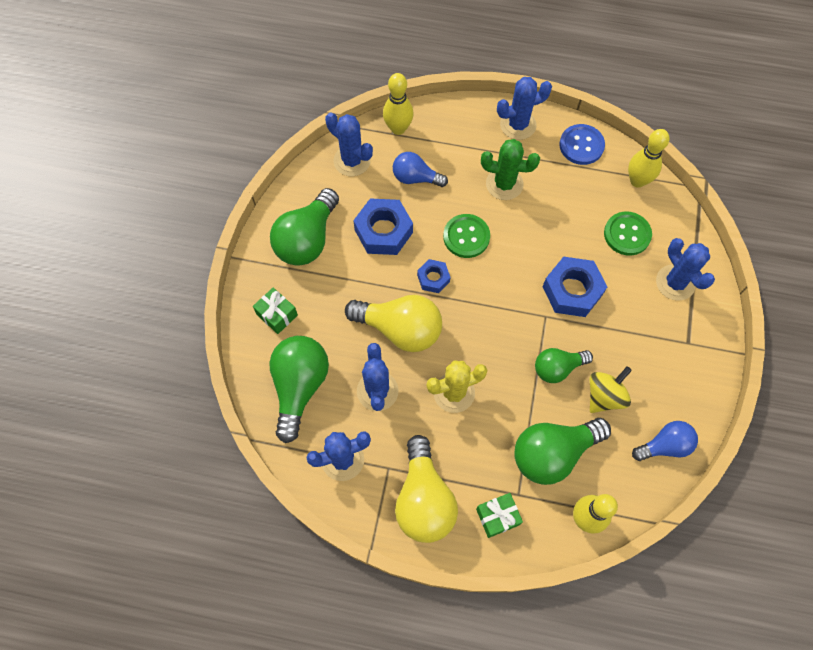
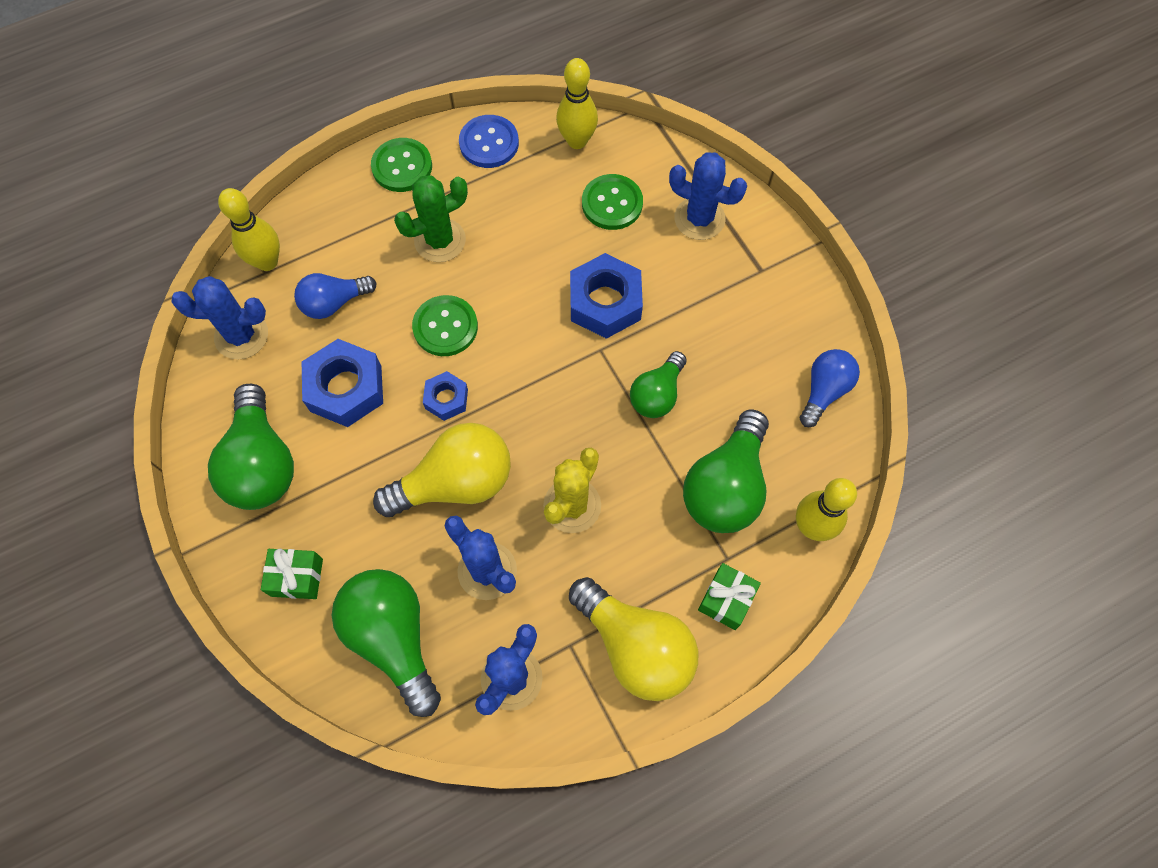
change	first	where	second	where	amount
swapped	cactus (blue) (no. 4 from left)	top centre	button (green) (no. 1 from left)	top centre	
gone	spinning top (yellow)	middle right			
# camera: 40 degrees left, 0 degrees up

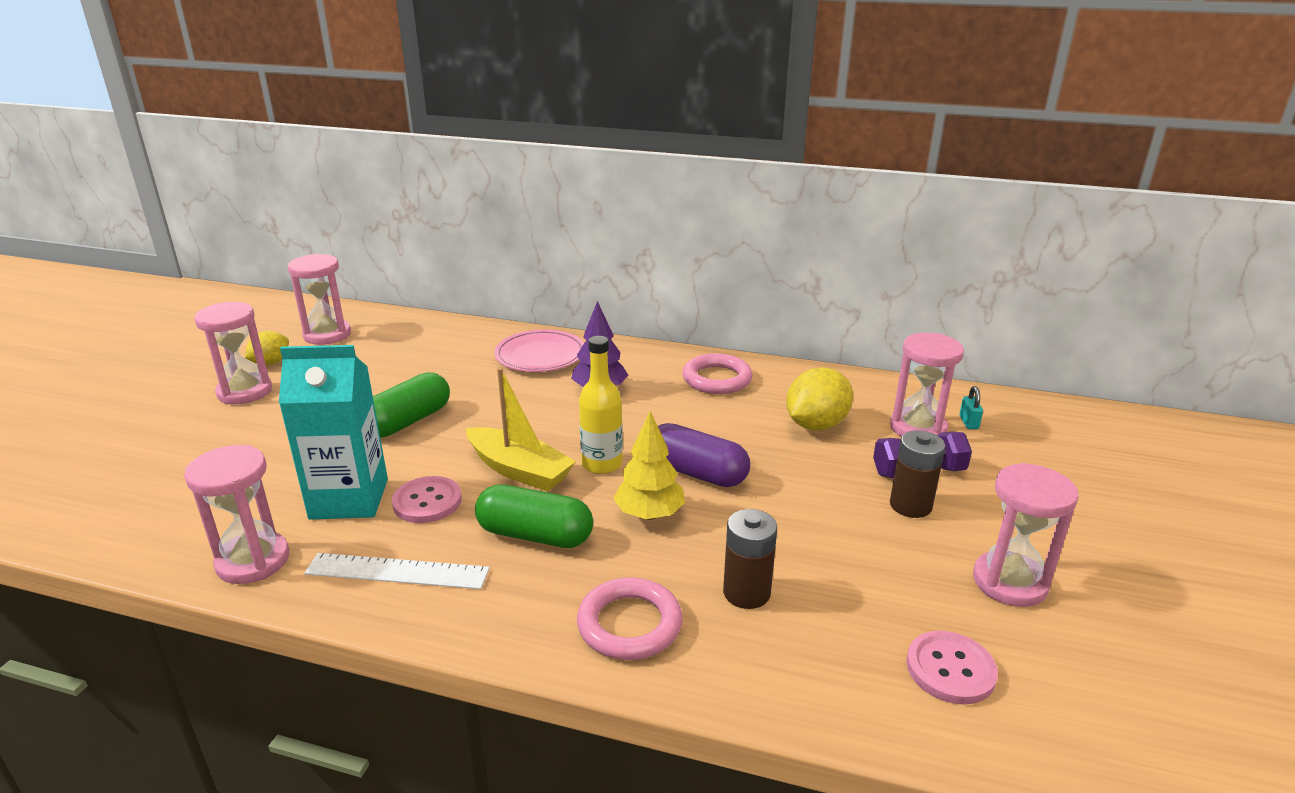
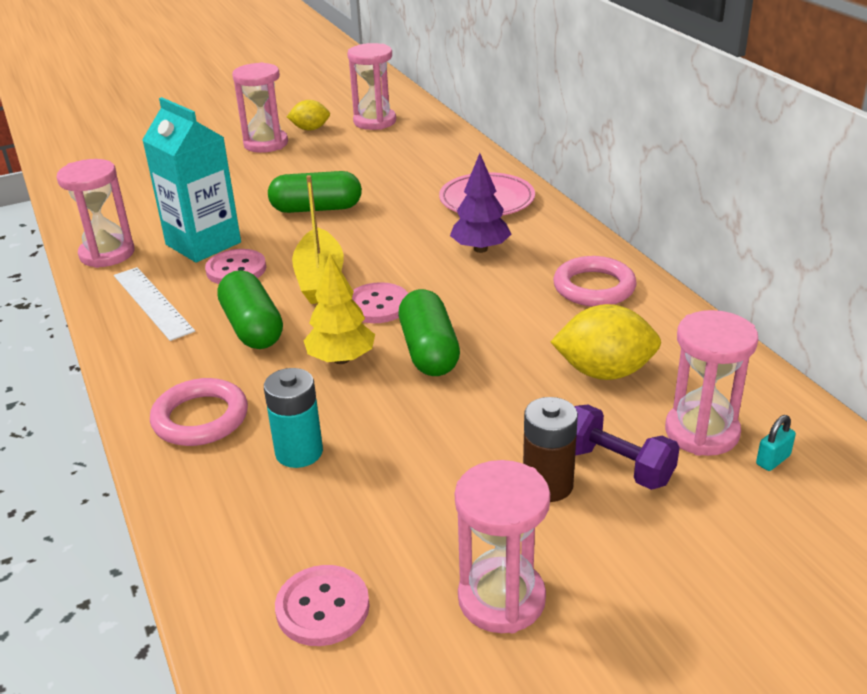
change	first	where	second	where	amount
repainted	battery (brown) (no. 1 from left)	bottom centre	battery (turquoise)	centre	
swapped	bottle (yellow)	centre	button (pink) (no. 3 from left)	centre	
repainted	capsule (purple)	centre	capsule (green) (no. 3 from left)	centre	
# camera: 50 degrees right, 5 degrees up

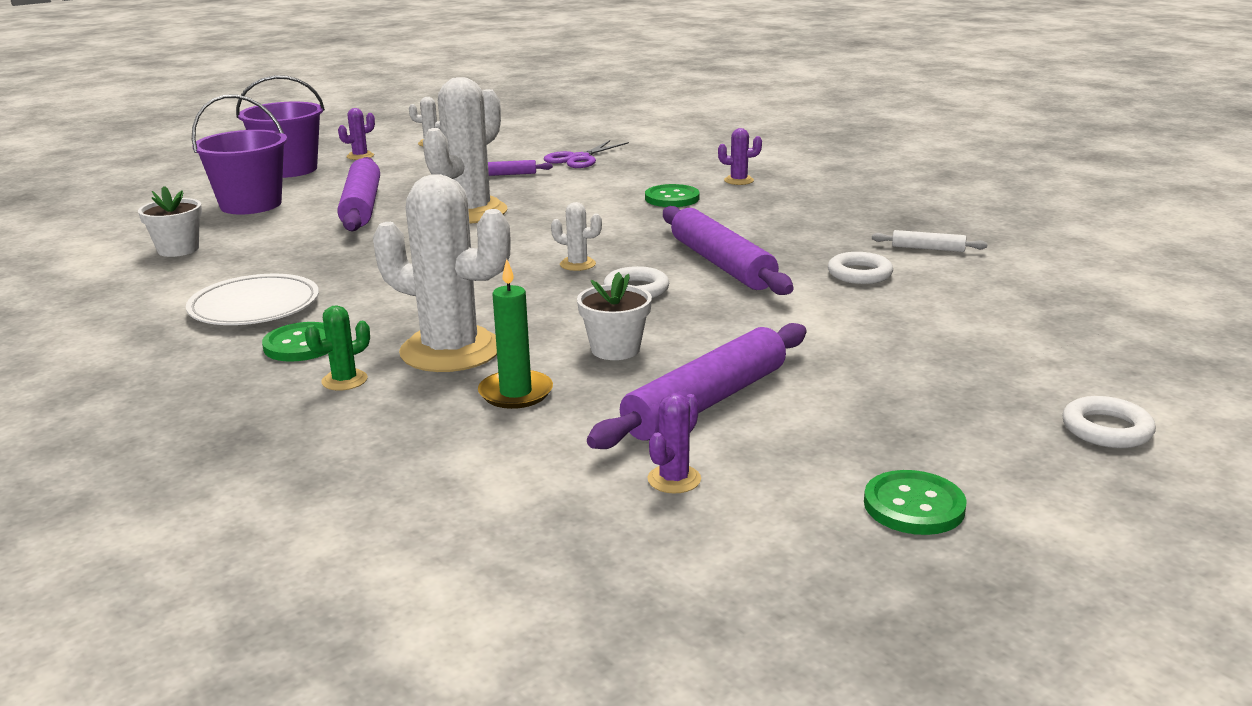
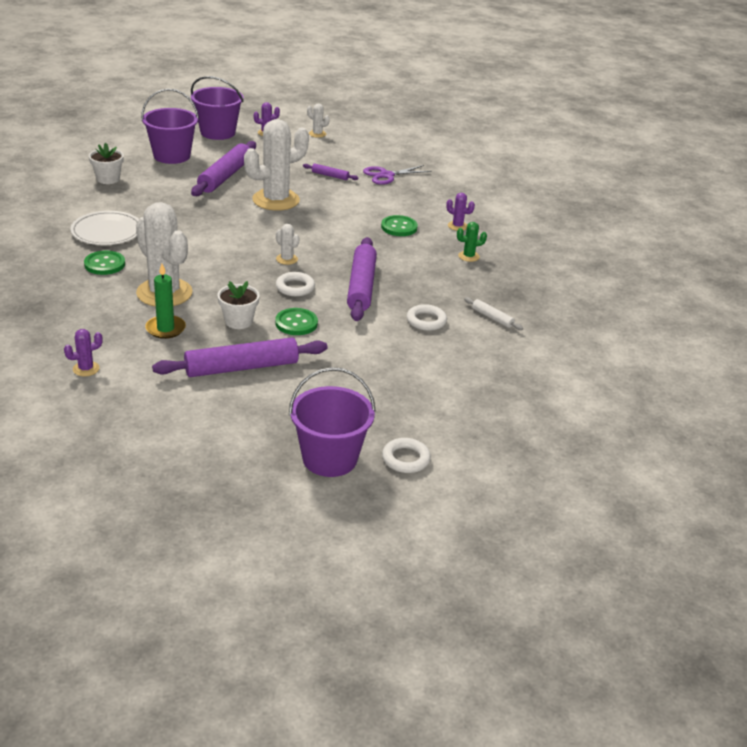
change	first	where	second	where	amount
shifted	cactus (purple) (no. 2 from left in the first image)	centre	cactus (purple) (no. 1 from left)	middle left	
shifted	button (green) (no. 3 from left in the first image)	bottom right	button (green) (no. 2 from left)	centre	
new			bucket (purple) (no. 3 from left)	centre	
shifted	cactus (green)	middle left		top centre	
# camera: 25 degrees right, 10 degrees up

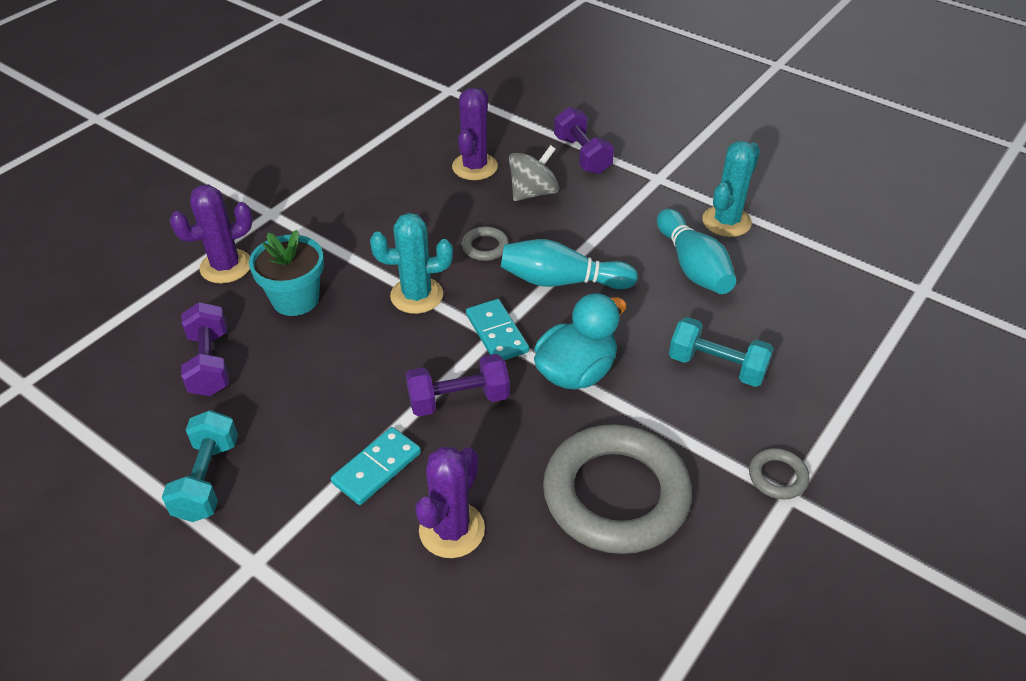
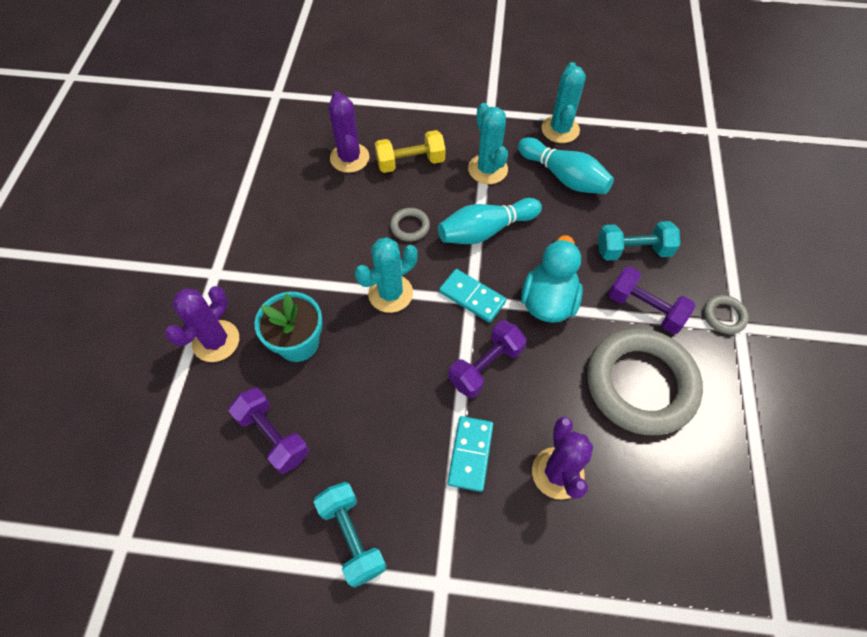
change	first	where	second	where	amount
swapped	spinning top (grey)	top centre	dumbbell (yellow)	top centre	
new			cactus (turquoise) (no. 2 from left)	top centre	
shifted	dumbbell (purple) (no. 3 from left)	top centre		middle right	
# camera: 30 degrees left, 15 degrees up

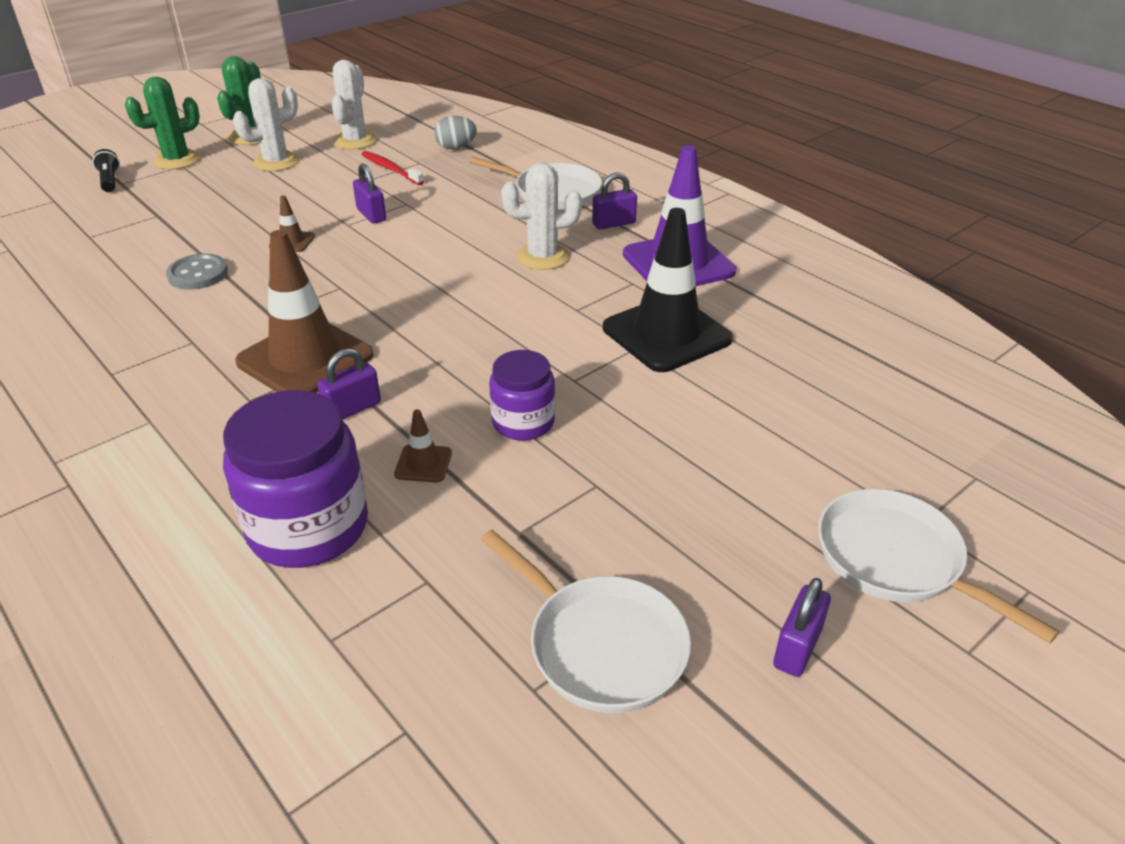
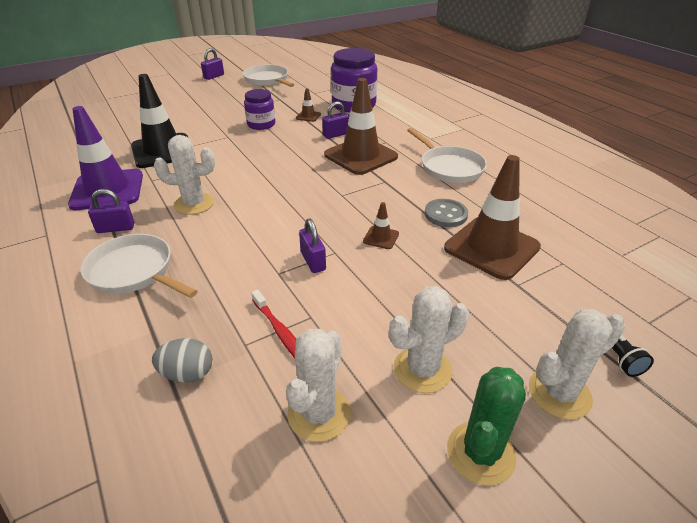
change	first	where	second	where	amount
shifted	pan (white) (no. 3 from left)	bottom right		top centre	
new			traffic cone (brown) (no. 4 from left)	middle right	
repainted	cactus (green) (no. 1 from left)	top left	cactus (white) (no. 4 from left)	bottom right	
# camera: 170 degrees left, 0 degrees up

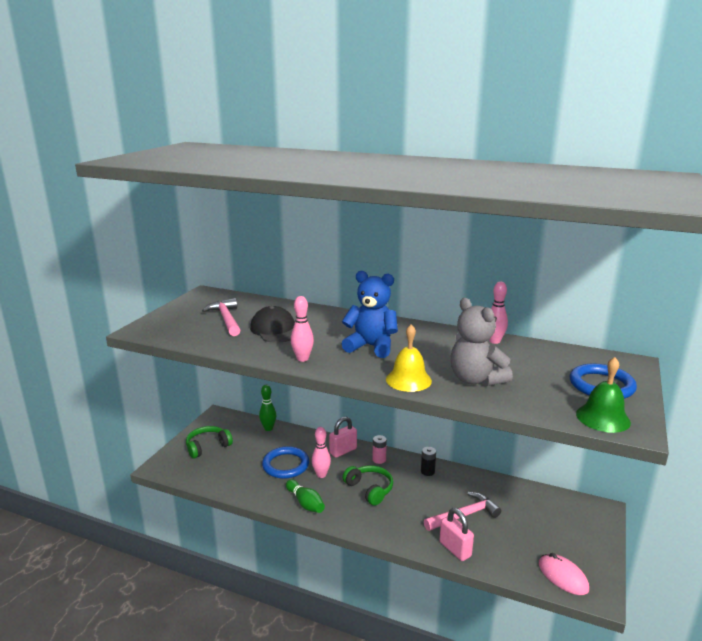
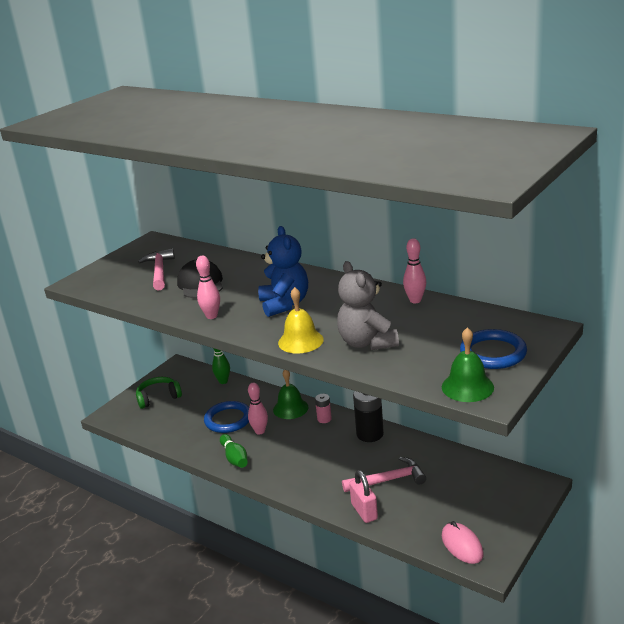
change	first	where	second	where	amount
rotated	teddy bear (blue)	centre		centre	45 degrees clockwise
swapped	padlock (pink) (no. 1 from left)	bottom centre	bell (green) (no. 1 from left)	centre	
scaled	battery (black)	bottom centre		bottom centre	x1.82
gone	headphones (green) (no. 2 from left)	bottom centre			
# camera: 15 degrees right, 5 degrees up

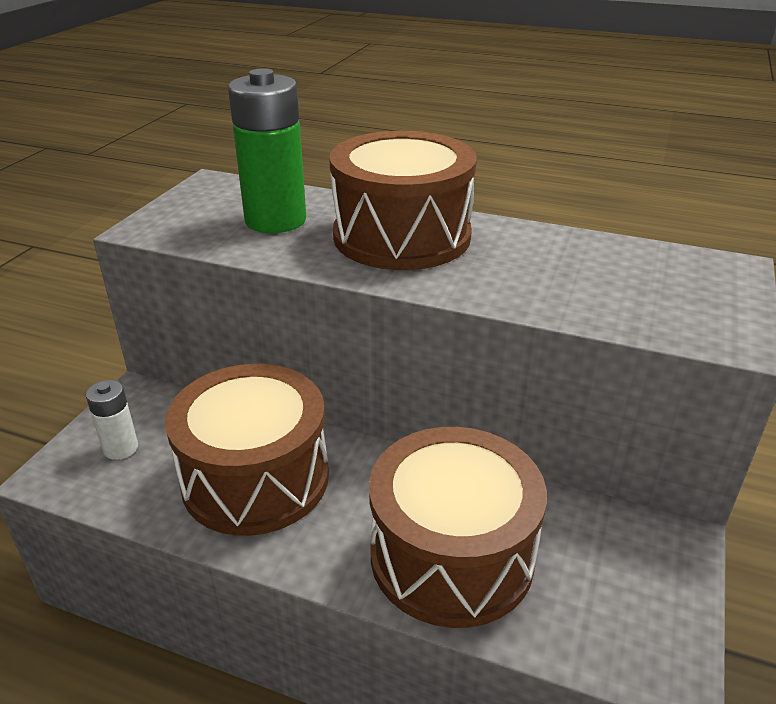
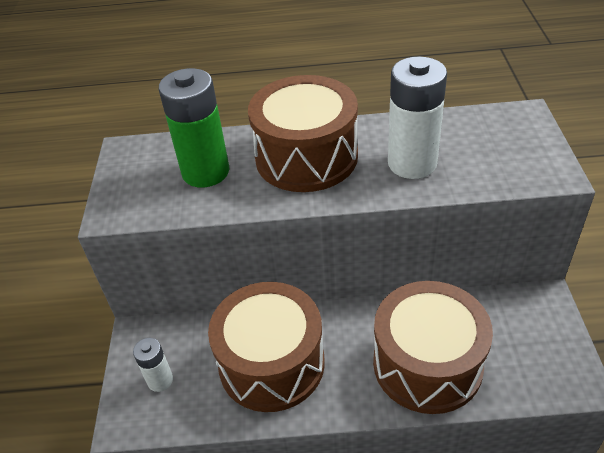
change	first	where	second	where	amount
new			battery (white) (no. 2 from left)	top right	
# camera: 20 degrees left, 10 degrees up

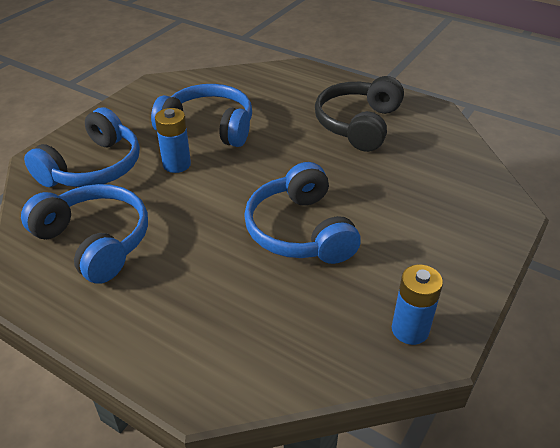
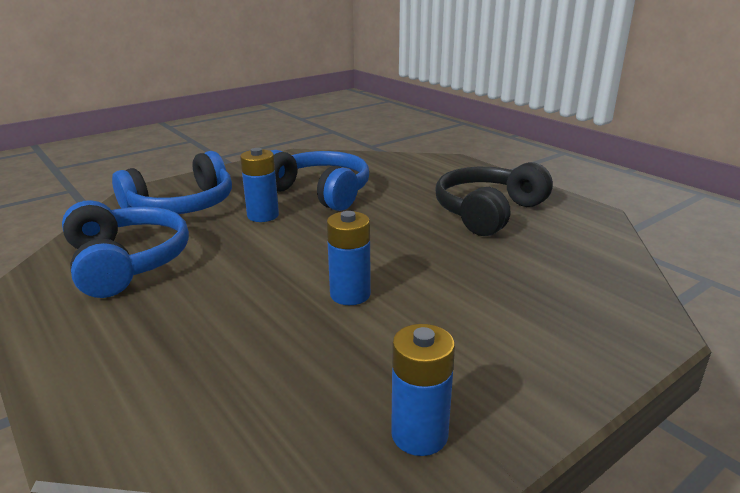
change	first	where	second	where	amount
swapped	headphones (blue) (no. 4 from left)	centre	battery (blue) (no. 2 from left)	centre	
# camera: 20 degrees right, 15 degrees down

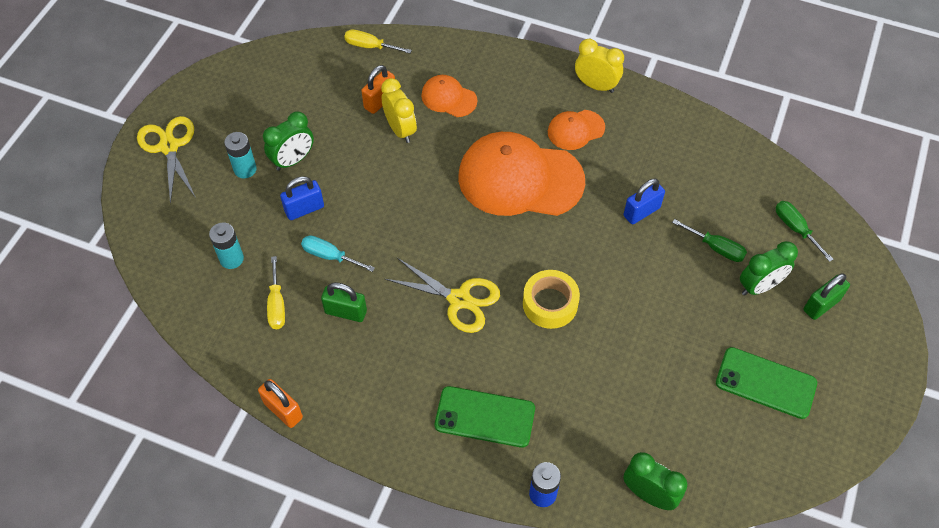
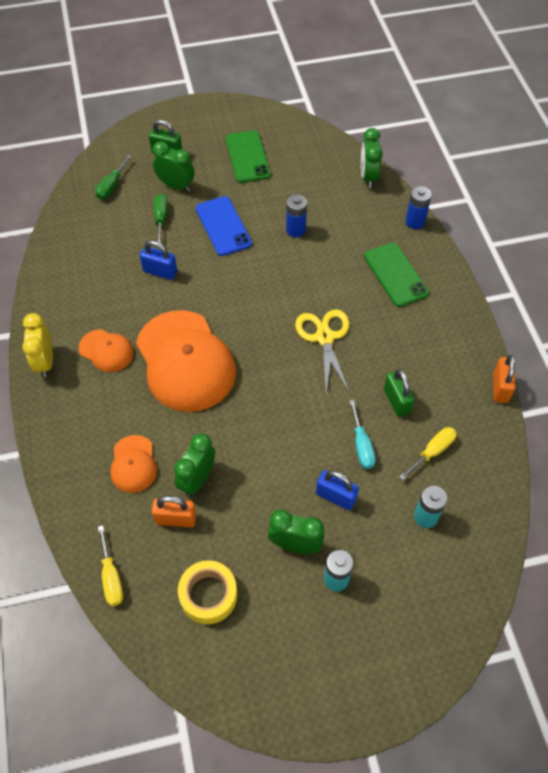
change	first	where	second	where	amount
repainted	clock (yellow) (no. 1 from left)	top centre	clock (green) (no. 2 from left)	centre	
shifted	tape (yellow)	centre		bottom centre	
new			phone (blue)	top centre	
new			battery (blue) (no. 1 from left)	top centre	
gone	scissors (yellow) (no. 1 from left)	top left			
# camera: 125 degrees left, 0 degrees up

